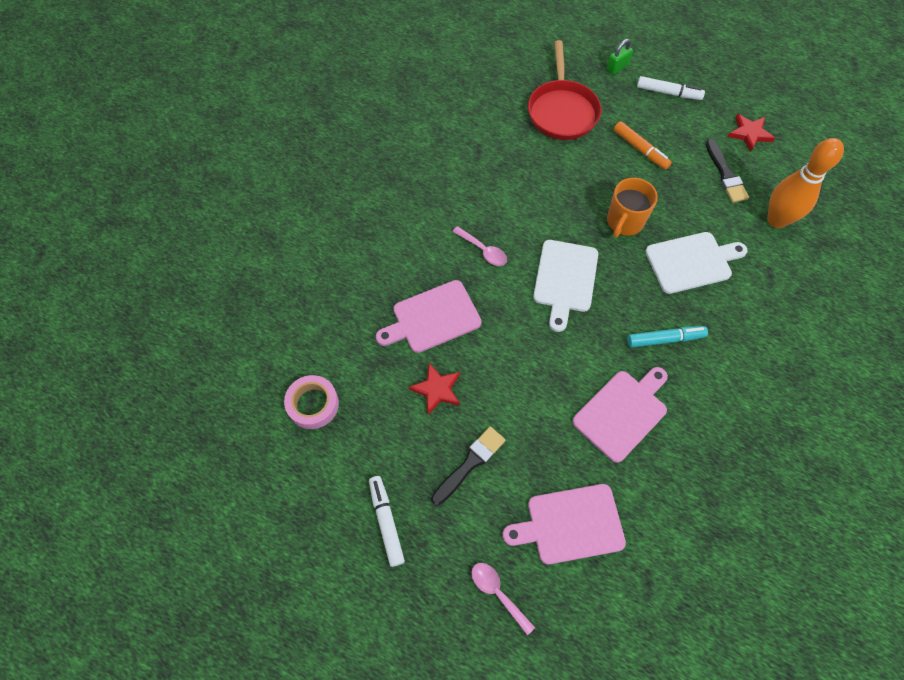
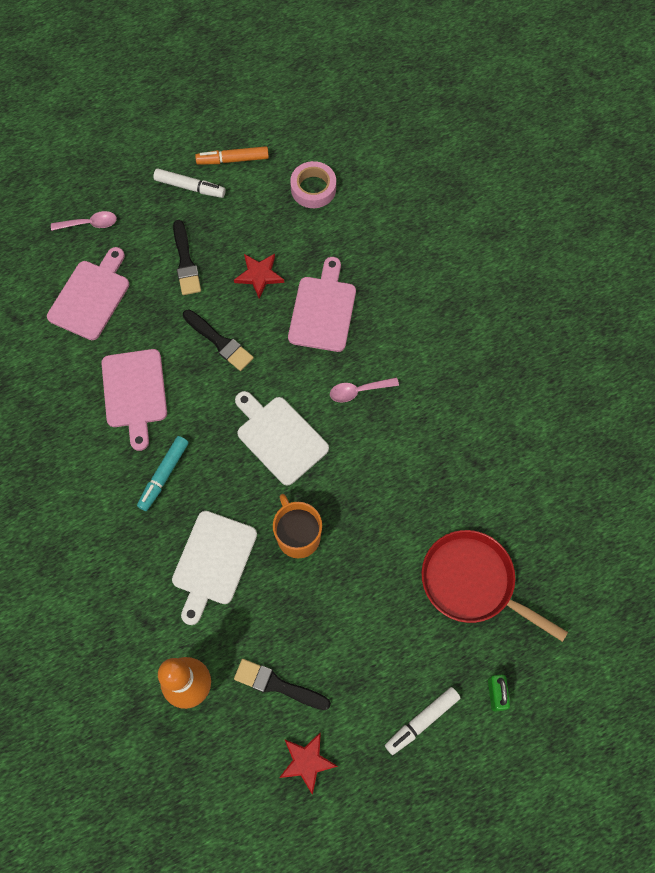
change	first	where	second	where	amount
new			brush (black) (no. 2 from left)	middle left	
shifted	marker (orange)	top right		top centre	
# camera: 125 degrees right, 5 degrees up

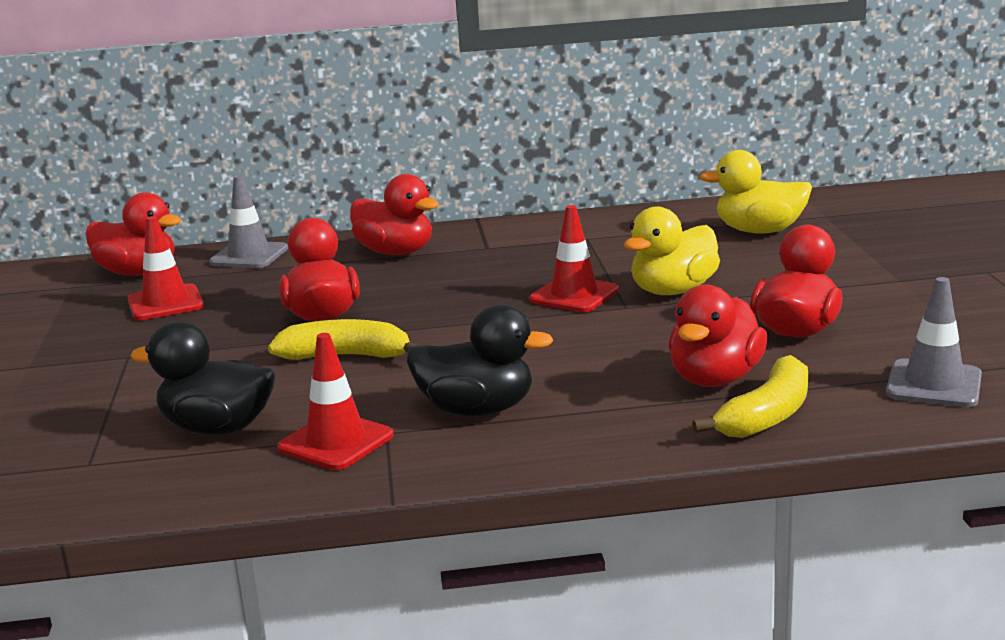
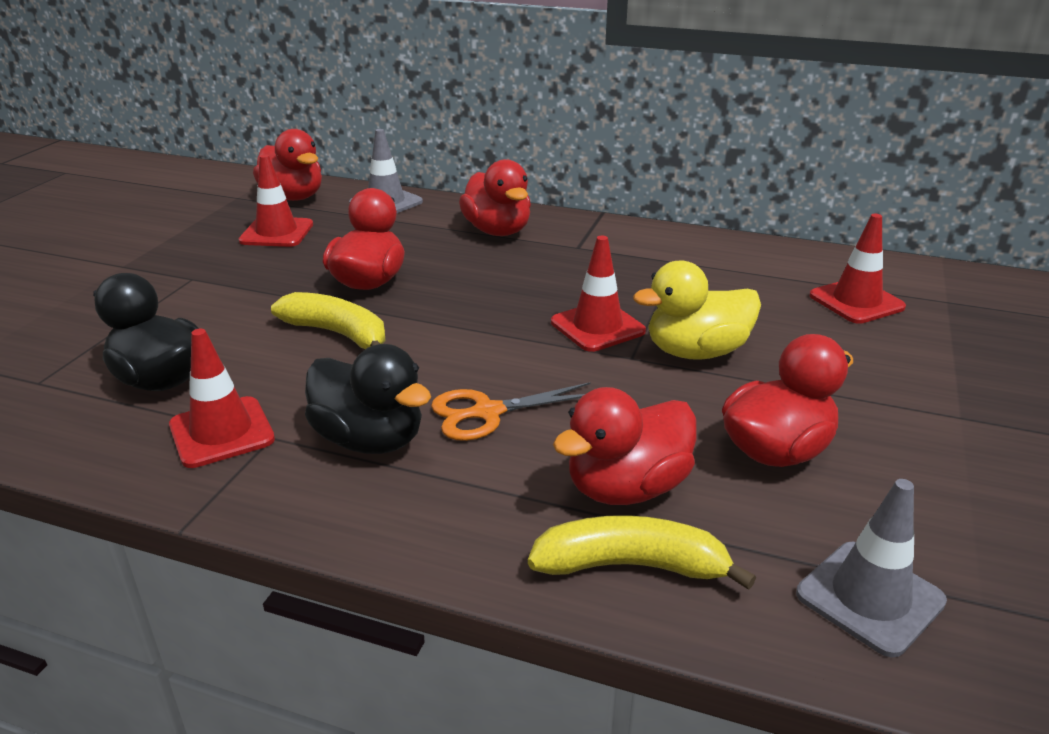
change	first	where	second	where	amount
new			scissors (orange)	centre	
rotated	banana (yellow) (no. 2 from left)	middle right		bottom centre	150 degrees counterclockwise
swapped	duck (yellow) (no. 2 from left)	top right	traffic cone (red) (no. 4 from left)	middle right	
# camera: 25 degrees right, 10 degrees up

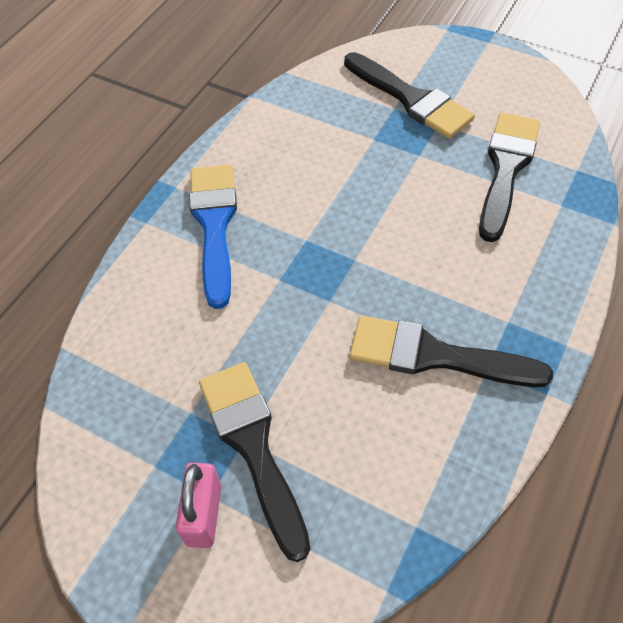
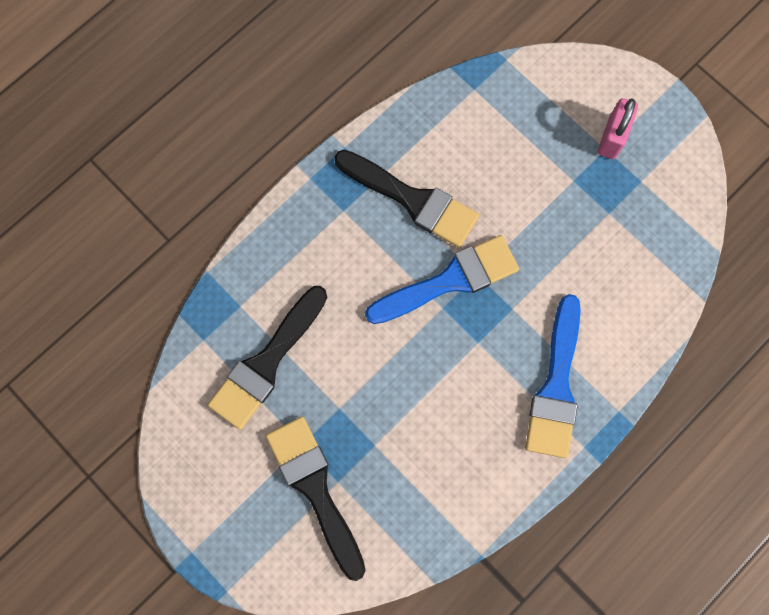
change	first	where	second	where	amount
new			brush (blue) (no. 1 from left)	centre	
gone	brush (black) (no. 1 from left)	bottom centre			
# camera: 165 degrees left, 20 degrees up

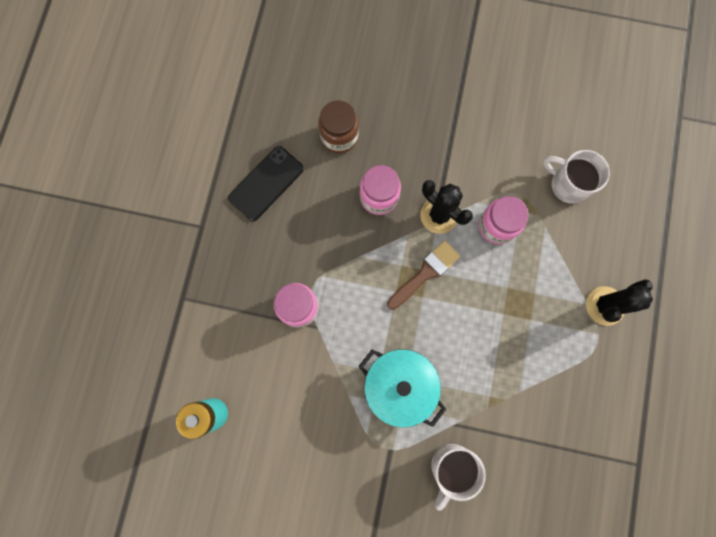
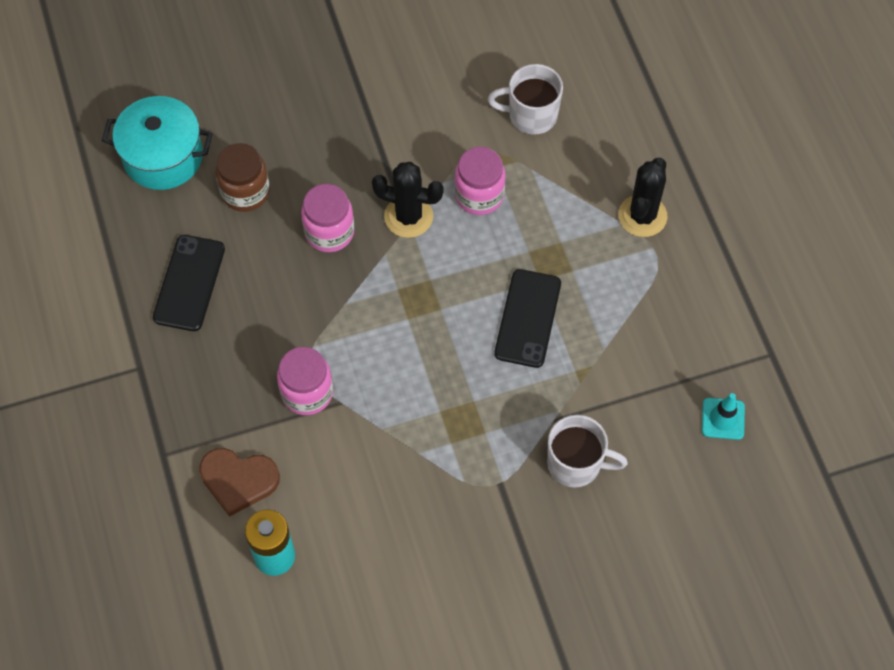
change	first	where	second	where	amount
shifted	pot (turquoise)	bottom centre		top left	
new			heart (brown)	bottom left	
new			phone (black) (no. 2 from left)	centre	
rotated	mug (white) (no. 1 from left in the first image)	bottom centre	mug (white) (no. 2 from left)	bottom centre	75 degrees counterclockwise
new			traffic cone (turquoise)	middle right	
gone	brush (brown)	centre			
# camera: 30 degrees left, 15 degrees down

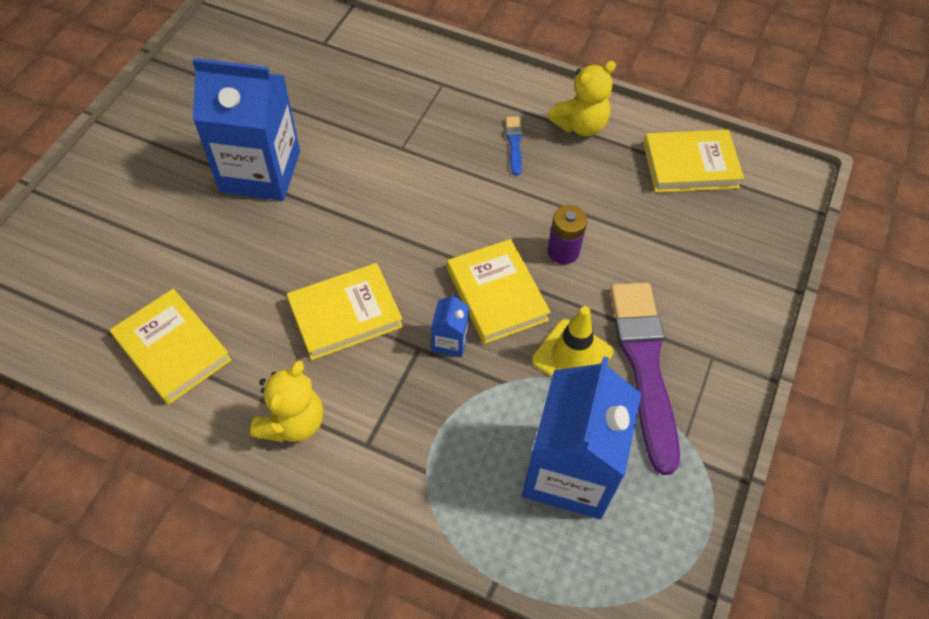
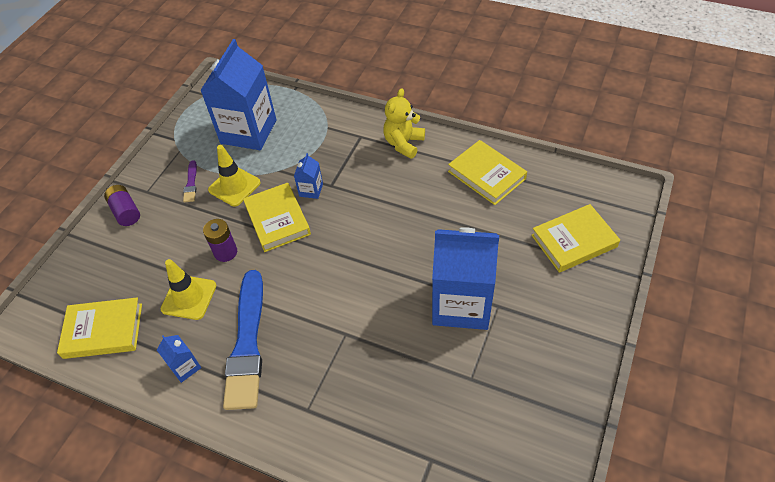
change	first	where	second	where	amount
new			battery (purple) (no. 1 from left)	middle left	
swapped	teddy bear (yellow) (no. 2 from left)	top centre	carton (blue) (no. 1 from left)	bottom left	
new			traffic cone (yellow) (no. 1 from left)	middle left	
scaled	brush (purple)	middle right		middle left	x0.42
scaled	brush (blue)	top centre		bottom left	x2.38
shifted	book (yellow) (no. 2 from left in the first image)	centre	book (yellow) (no. 4 from left)	middle right	
# camera: 175 degrees left, 5 degrees down

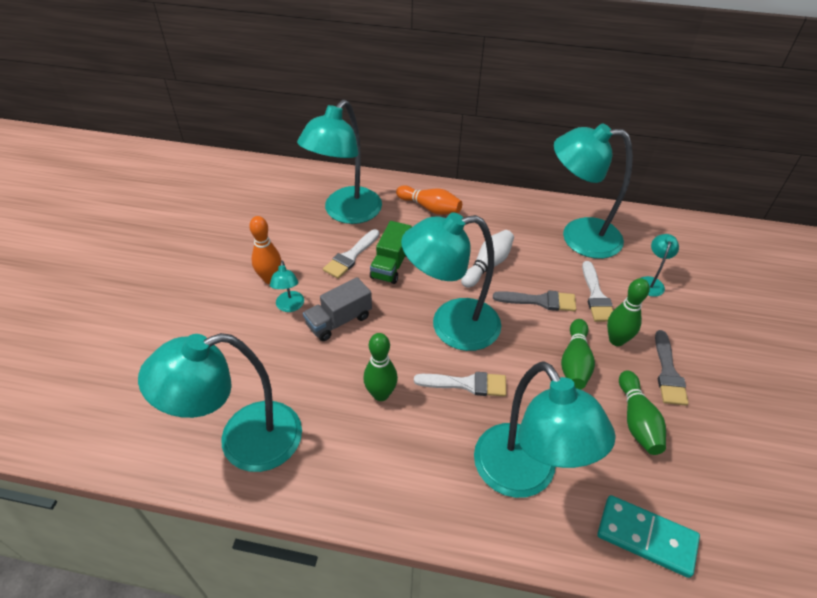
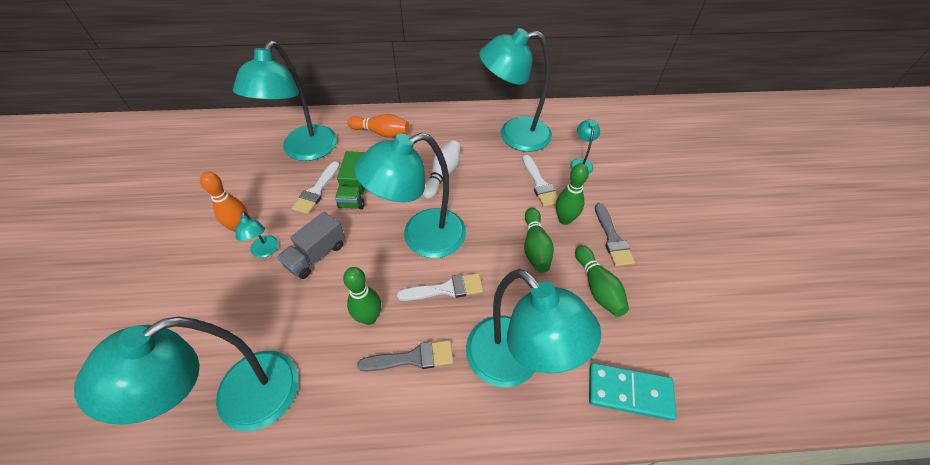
change	first	where	second	where	amount
shifted	brush (grey) (no. 1 from left)	centre		bottom centre	
# camera: 15 degrees left, 5 degrees up

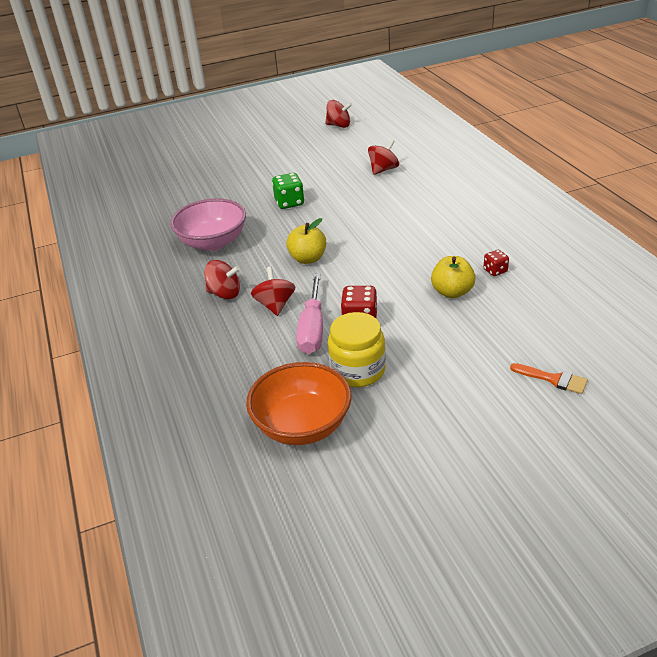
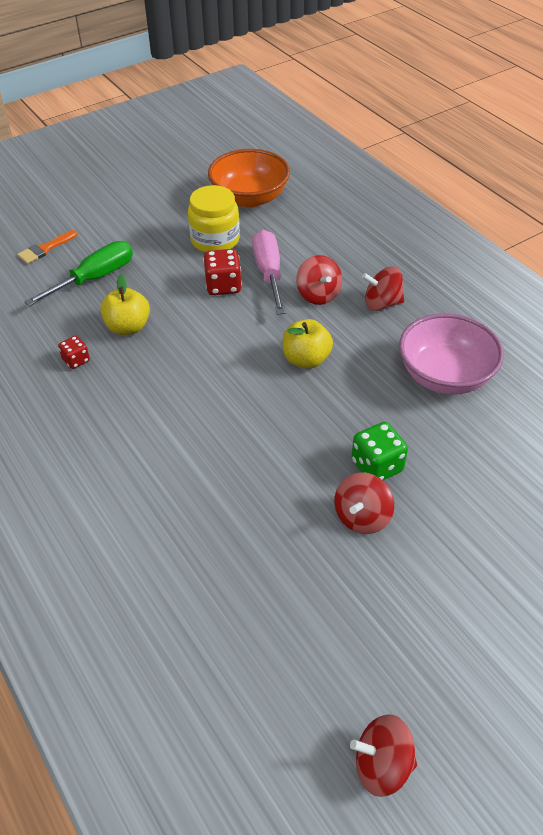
change	first	where	second	where	amount
rotated	brush (orange)	middle right		top left	60 degrees counterclockwise
new			screwdriver (green)	top left	
shifted	spinning top (red) (no. 4 from left in the first image)	top centre	spinning top (red) (no. 2 from left)	middle right	
# camera: 165 degrees right, 10 degrees up

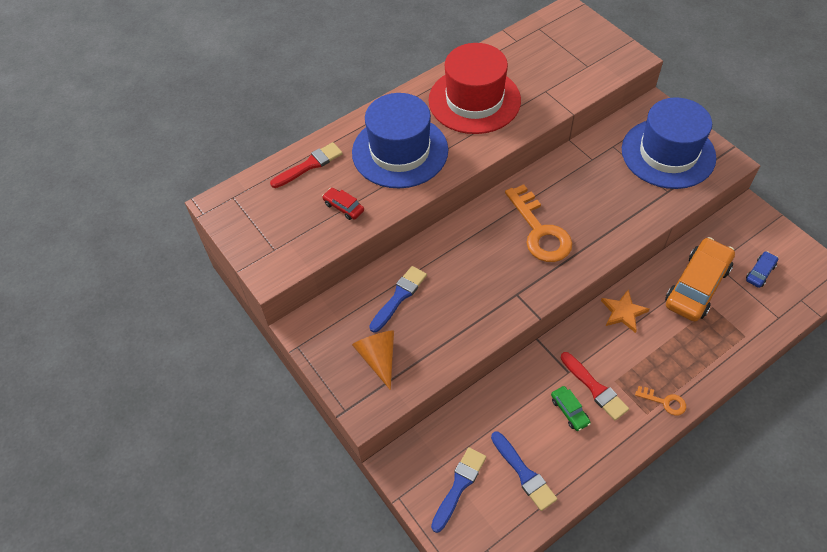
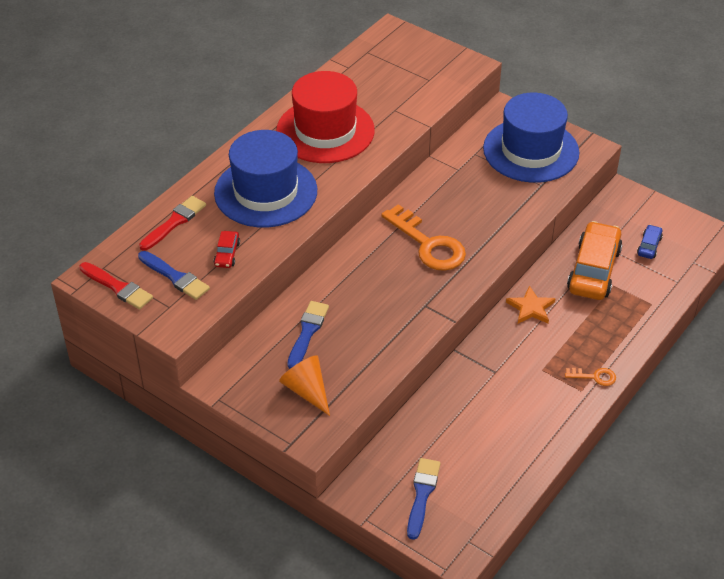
change	first	where	second	where	amount
shifted	brush (red) (no. 2 from left in the first image)	bottom right	brush (red) (no. 1 from left)	middle left	
shifted	brush (blue) (no. 3 from left in the first image)	bottom centre	brush (blue) (no. 1 from left)	middle left	
rotated	car (red)	centre		middle left	105 degrees counterclockwise
gone	car (green)	bottom right			
# camera: 20 degrees left, 10 degrees down

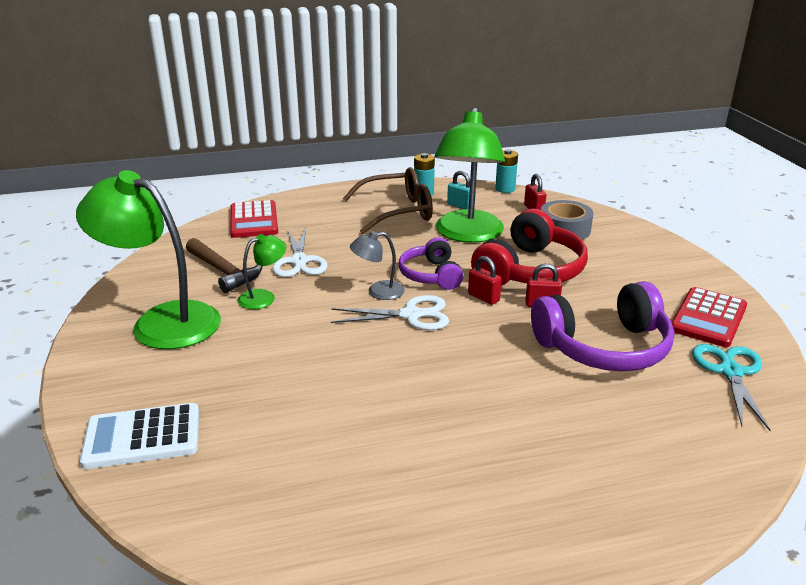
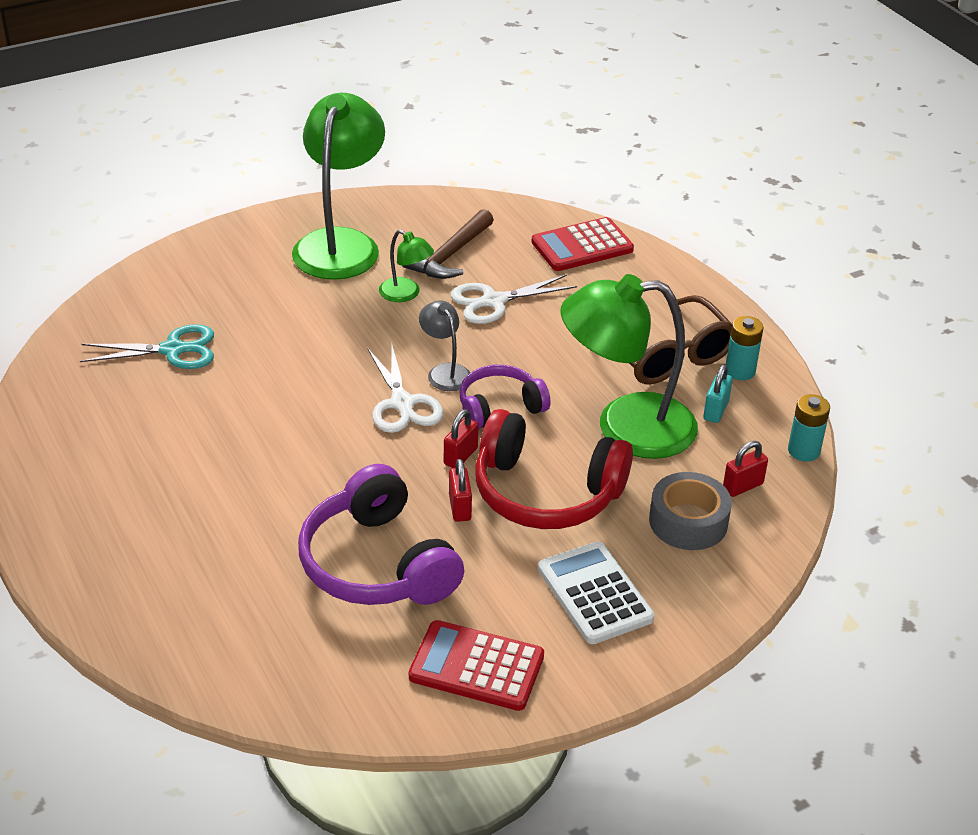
change	first	where	second	where	amount
shifted	scissors (turquoise)	middle right		middle left	
shifted	calculator (white)	bottom left		bottom centre	
# camera: 75 degrees right, 10 degrees up

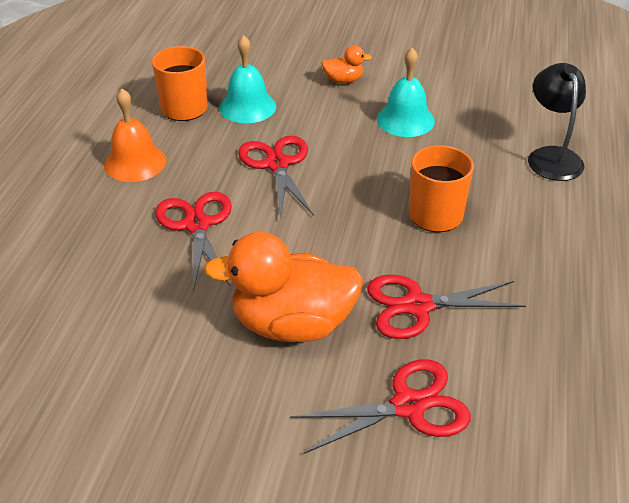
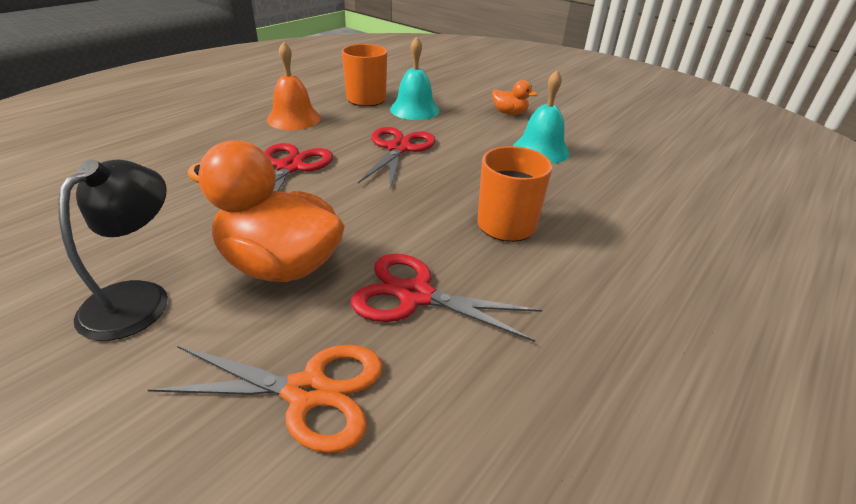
change	first	where	second	where	amount
shifted	lamp (black)	top right		middle left	
repainted	scissors (red) (no. 3 from left)	bottom centre	scissors (orange)	bottom left	
# camera: 25 degrees right, 5 degrees down

